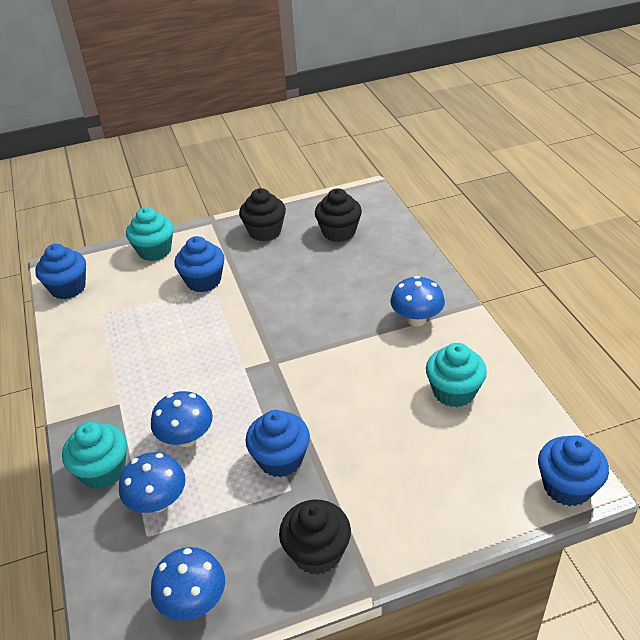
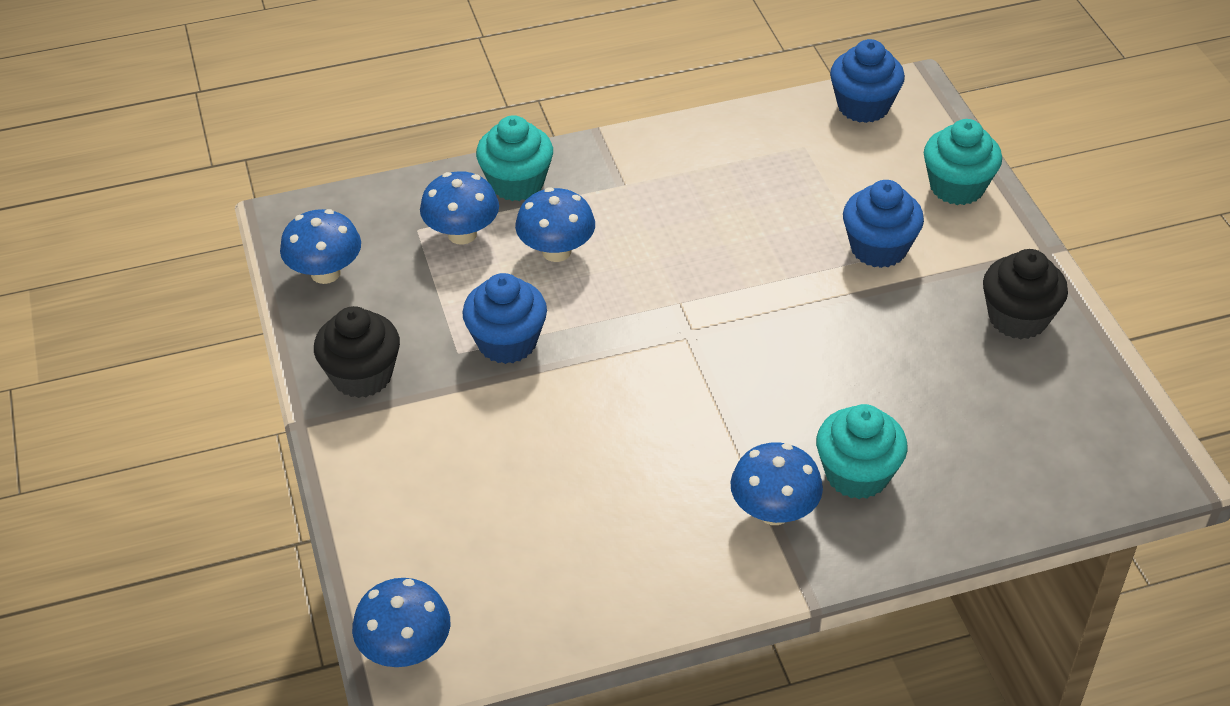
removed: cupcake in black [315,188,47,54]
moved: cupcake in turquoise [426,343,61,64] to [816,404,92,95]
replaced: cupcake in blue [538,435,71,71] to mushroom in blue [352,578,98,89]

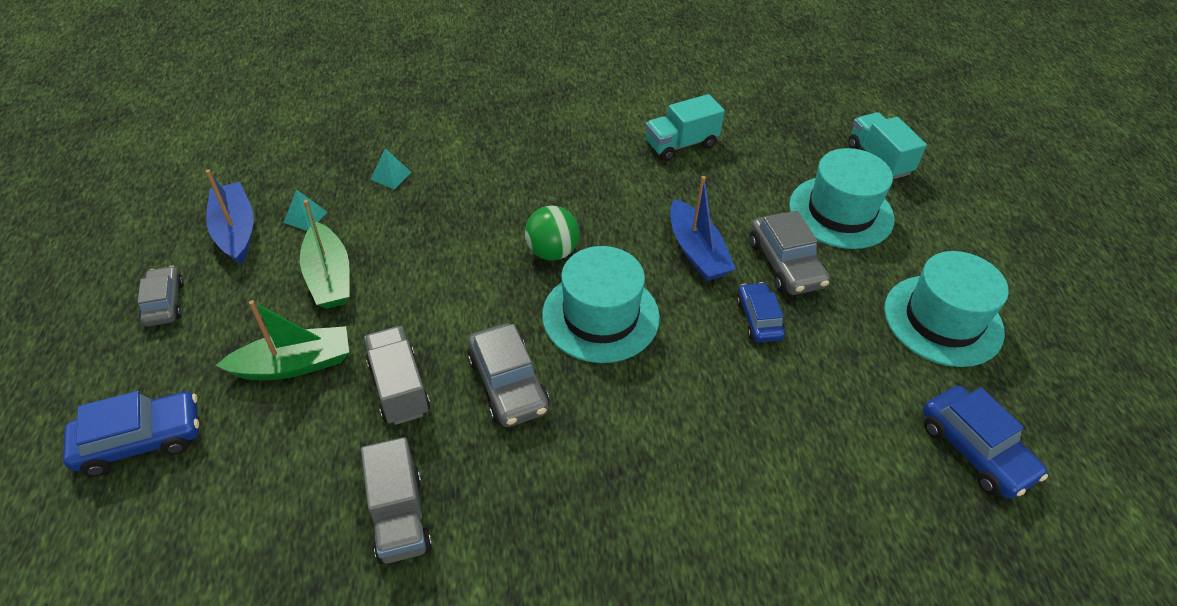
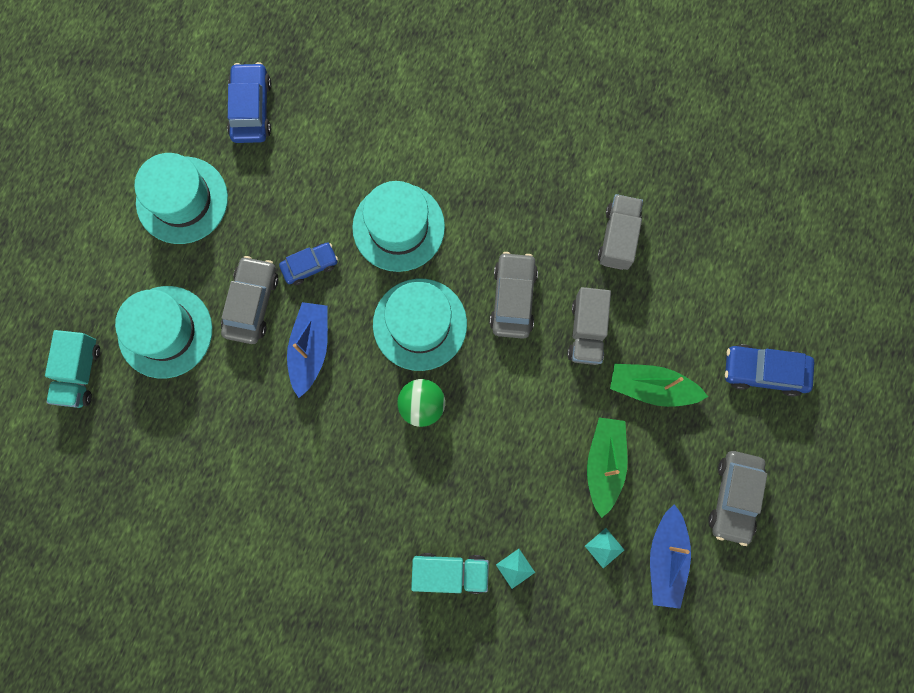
added: hat in turquoise [352,181,93,91]
moved: truck in turquoise [645,94,80,67] to [411,553,78,41]
turned: car in blue [736,282,49,61] = [279,242,59,43] 135 degrees counterclockwise
resized: car in grey [137,266,47,61] = [708,451,59,95] x1.50

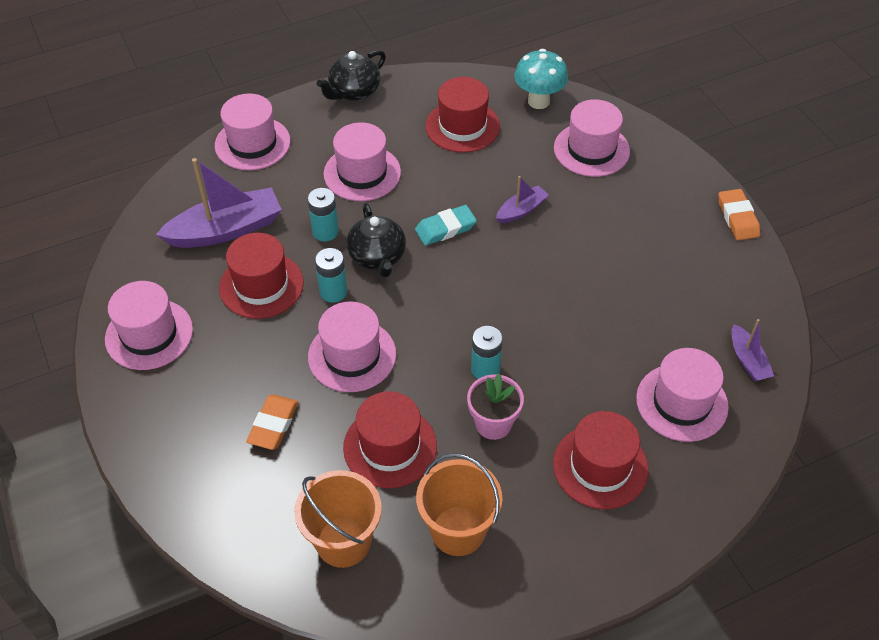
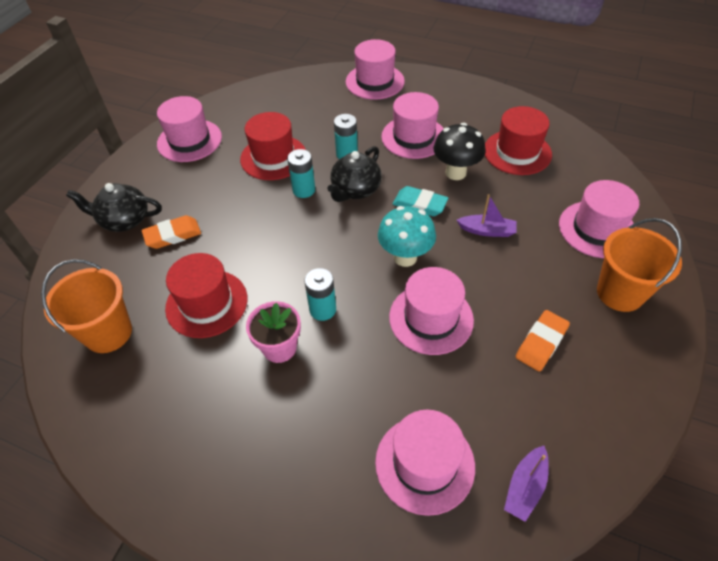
removed: boat in purple [156,158,126,90]; hat in red [553,411,96,98]
added: mushroom in black [433,123,53,57]
moved: hat in pink [308,301,88,91] to [389,267,85,88]; teapot in black [317,50,69,51] to [66,183,96,49]; bucket in orange [416,453,86,103] to [597,218,85,94]; mushroom in turquoise [514,49,54,60] to [378,206,58,61]; eraser in orange [718,189,42,51] to [516,310,54,62]

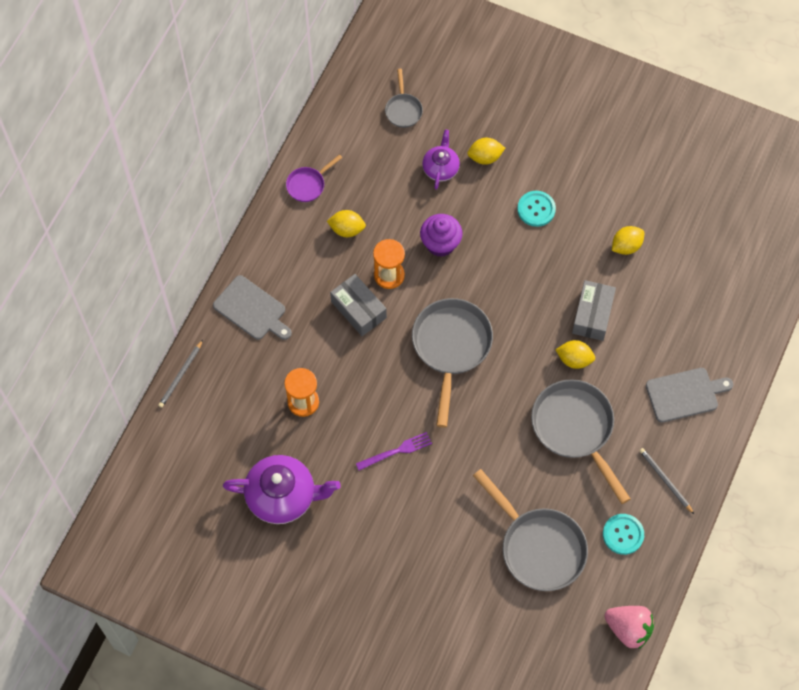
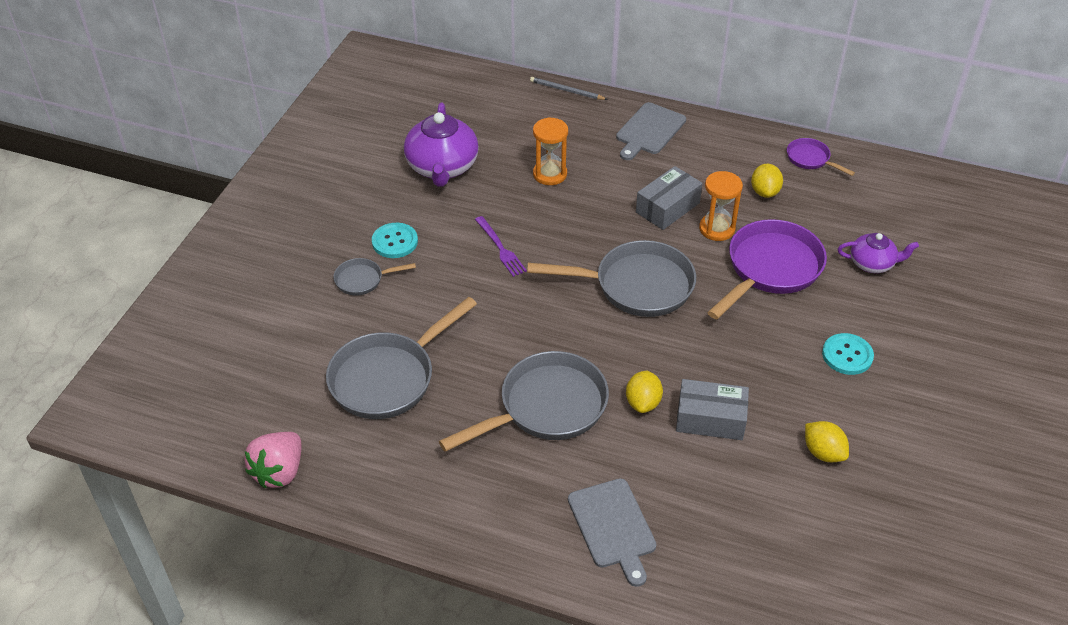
removed: lemon in yellow [467,138,38,27]; pencil in grey [639,448,55,66]
moved: pan in grey [385,69,38,59] to [334,258,82,38]; button in turquoise [603,514,41,41] to [372,223,46,35]
replaced: cupcake in purple [420,214,43,43] to pan in purple [707,219,120,100]

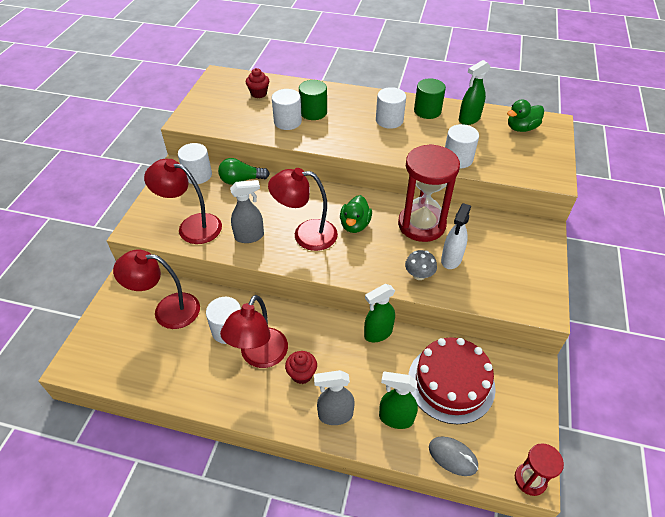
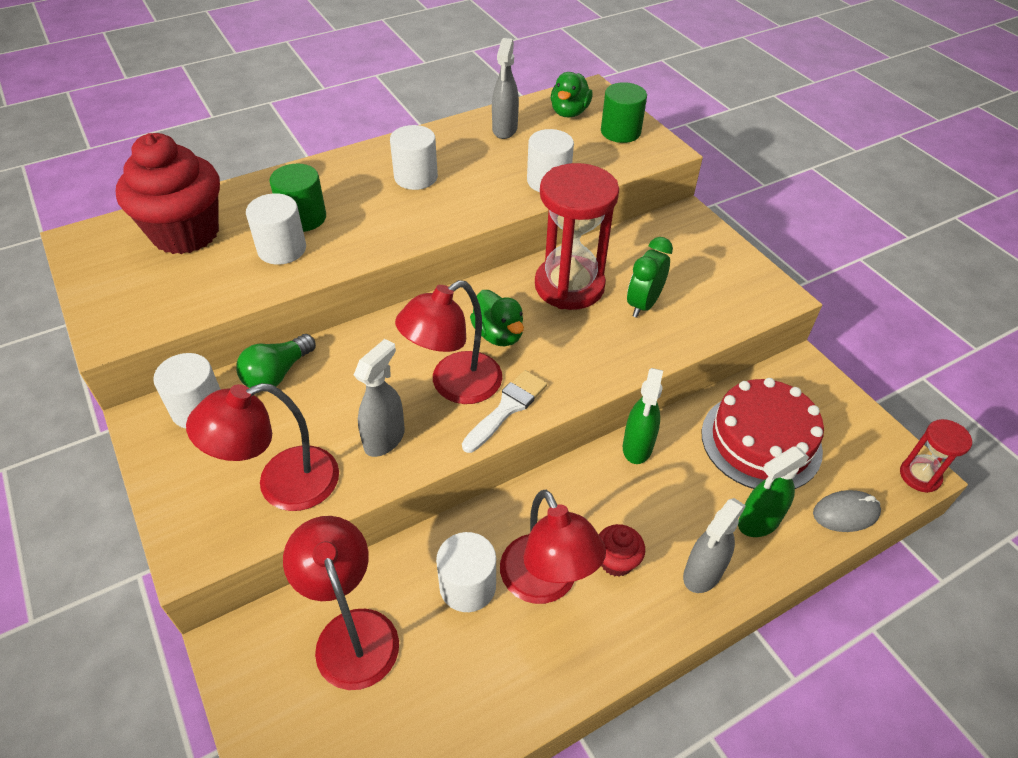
removed: mushroom in grey [405,250,32,30]
added: brush in white [462,370,85,83]
moved: cylinder in green [414,78,32,41] to [601,82,46,61]
replaced: spray bottle in white [441,203,30,66] to clock in green [627,237,46,81]
recoloured: spray bottle in green [459,60,31,65] to spray bottle in grey [492,38,27,101]
turned: lamp in red [113,249,87,80] = [283,516,116,174] 105 degrees clockwise
resized: cupcake in red [246,68,23,30] = [116,133,104,121] x2.23

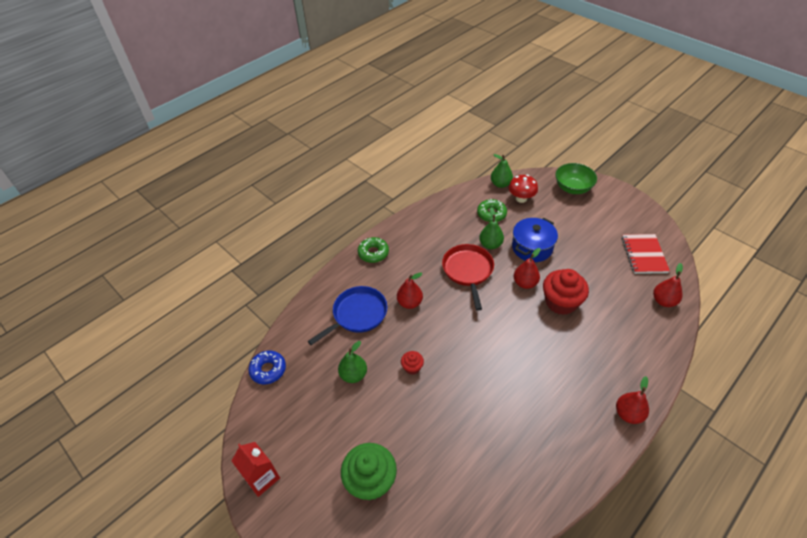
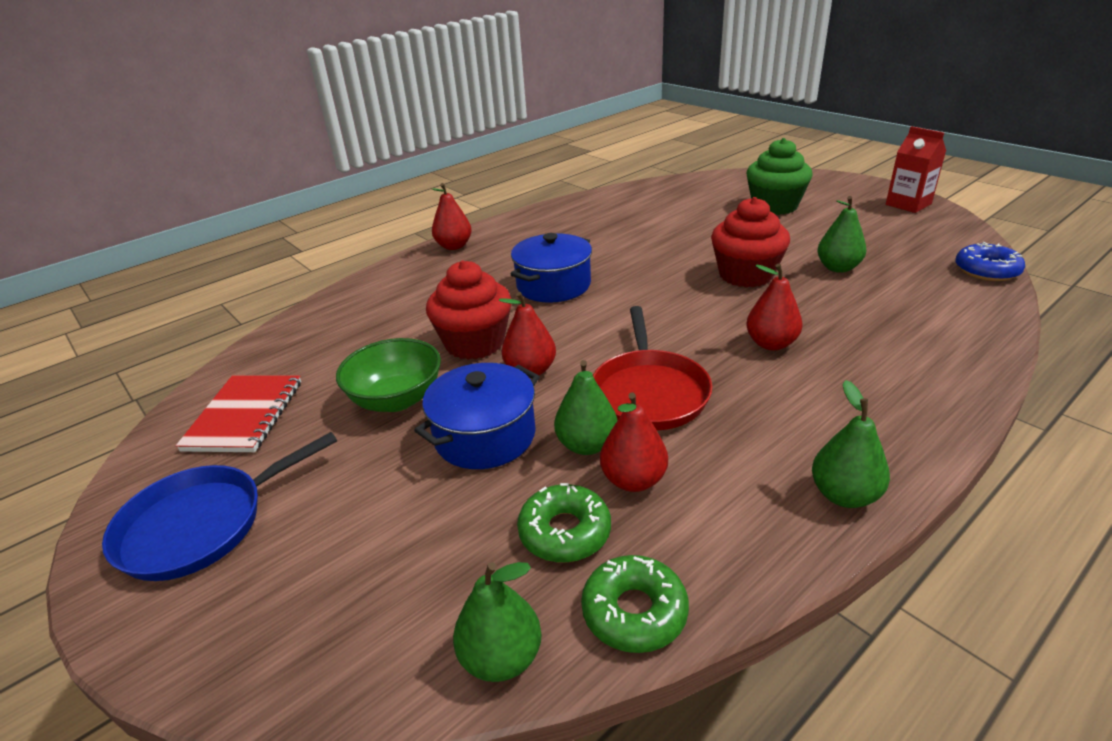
removed: mushroom in red [509,175,29,28]
added: pot in blue [511,233,81,70]; pear in green [812,380,78,128]
moved: pan in blue [308,286,79,59] to [102,432,235,149]; donut in green [358,237,31,26] to [581,555,108,98]; bowl in green [555,163,42,31] to [336,338,105,74]; pear in red [653,263,30,44] to [600,392,68,100]
resized: cupcake in red [401,351,23,24] = [711,197,79,91] x2.07

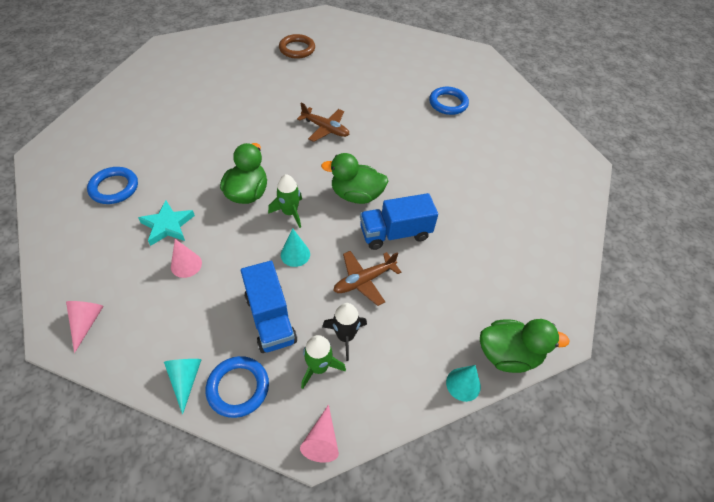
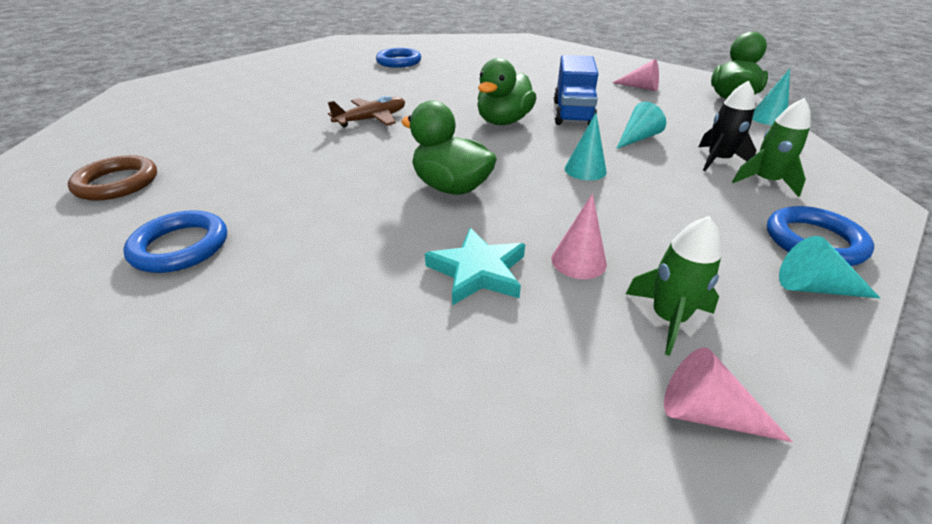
removed: truck in blue [241,261,56,92]
moved: ring in blue [87,167,51,37] to [123,210,104,63]; rocket in green [268,174,34,54] to [626,216,96,140]; ring in brown [279,34,36,25] to [68,155,89,46]; cone in pink [300,404,39,59] to [612,59,47,32]
replaced: plane in brown [333,251,68,55] to cone in turquoise [616,102,50,47]

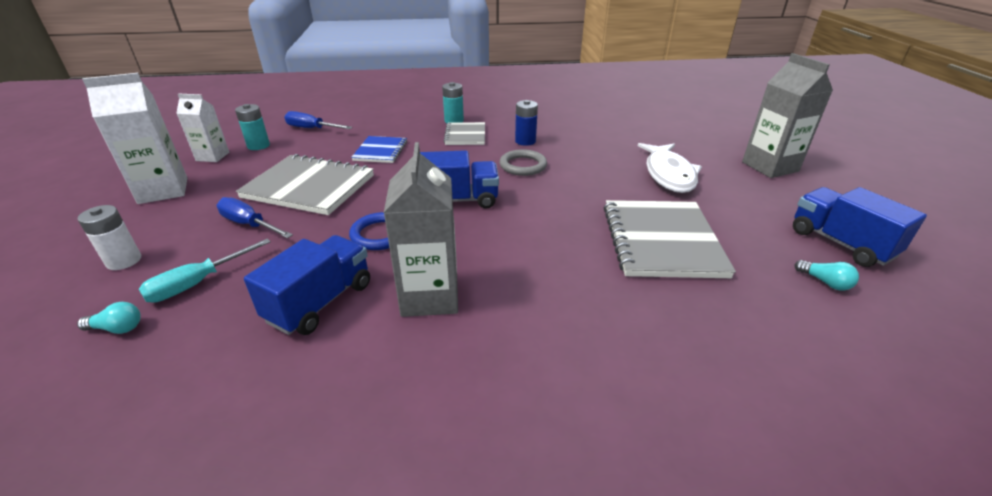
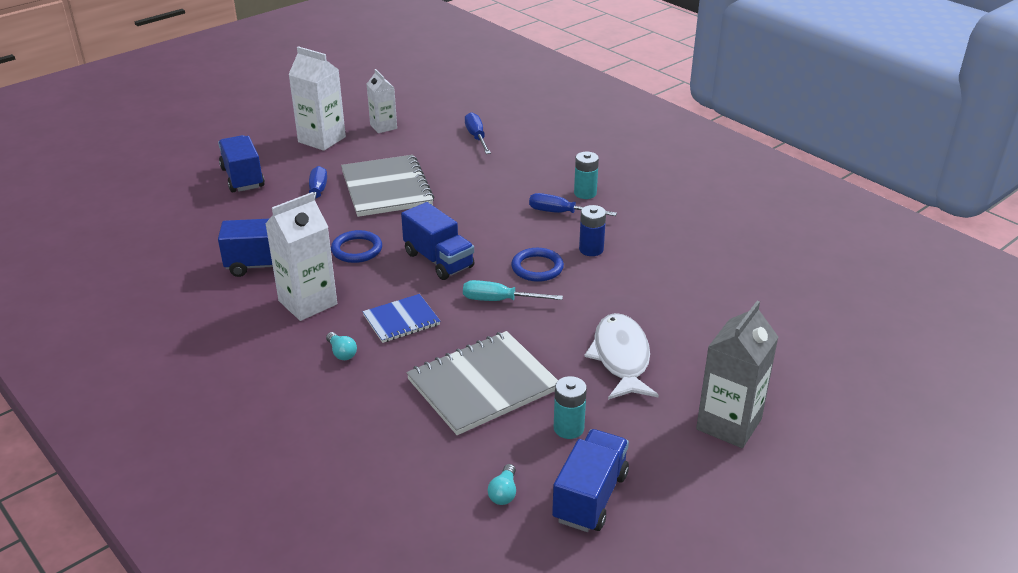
moved: light bulb in turquoise [77,302,64,32] to [326,332,31,28]; screwdriver in turquoise [139,239,132,64] to [463,280,100,21]; battery in turquoise [235,104,35,46] to [554,376,33,63]; notebook in blue [351,136,56,27] to [363,294,77,49]
replaced: battery in white [77,205,64,65] to truck in blue [218,135,47,57]; notebook in grey [444,122,41,23] to screwdriver in blue [529,193,88,23]
recoloured: carton in grey [384,142,74,175] to carton in white [265,192,72,129]; ring in grey [500,149,47,27] to ring in blue [511,248,53,34]
turned: fish in white [638,143,64,50] = [584,313,75,87] 120 degrees clockwise

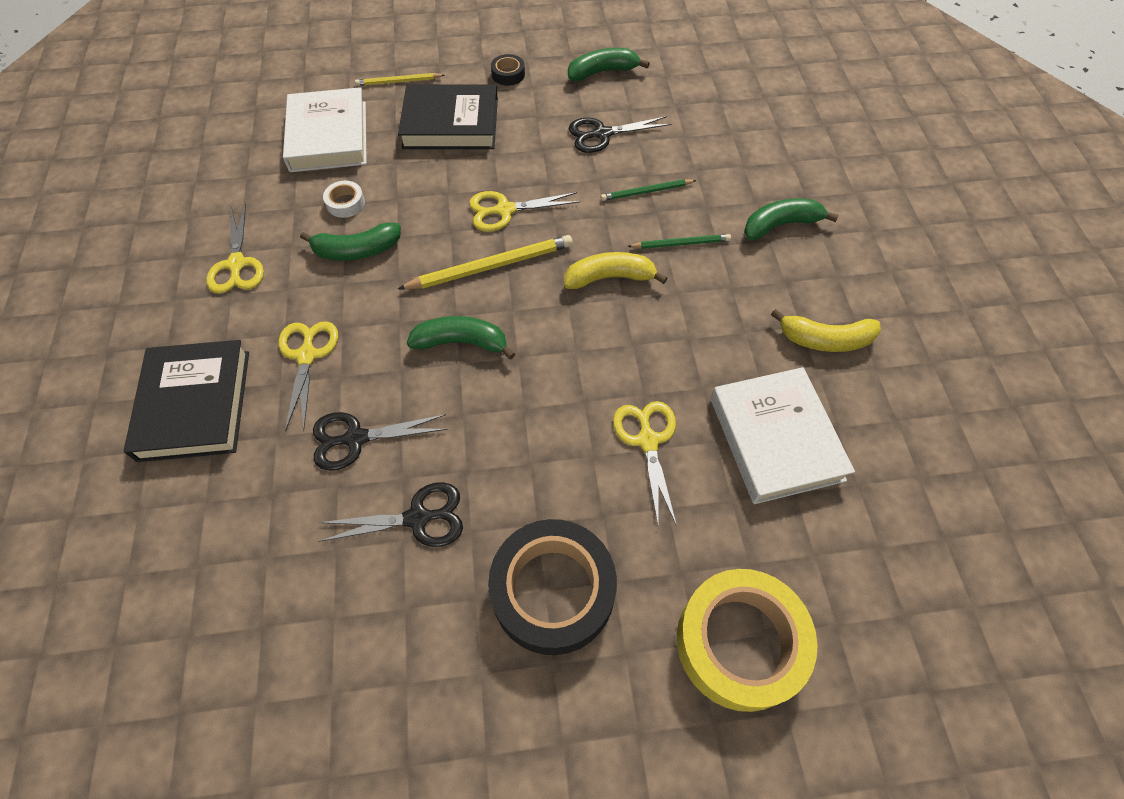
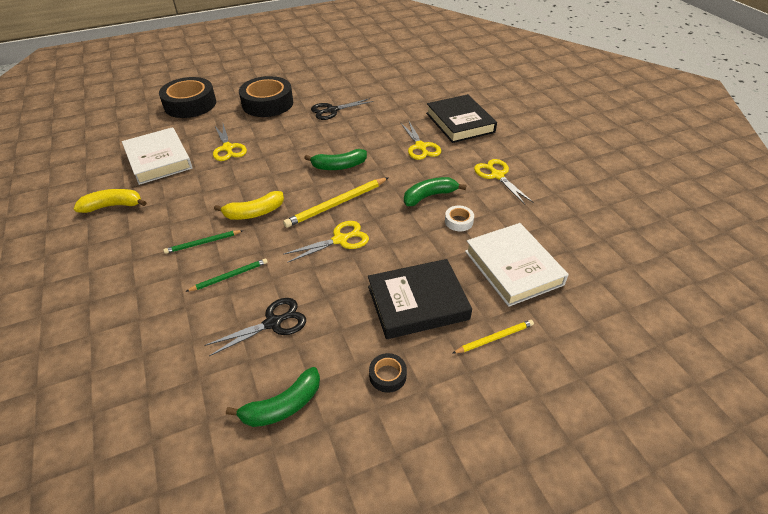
removed: scissors in black [313,412,135,59]; banana in green [744,199,95,41]
recoloured: tape in yellow [677,569,141,143] to tape in black [159,77,57,41]

